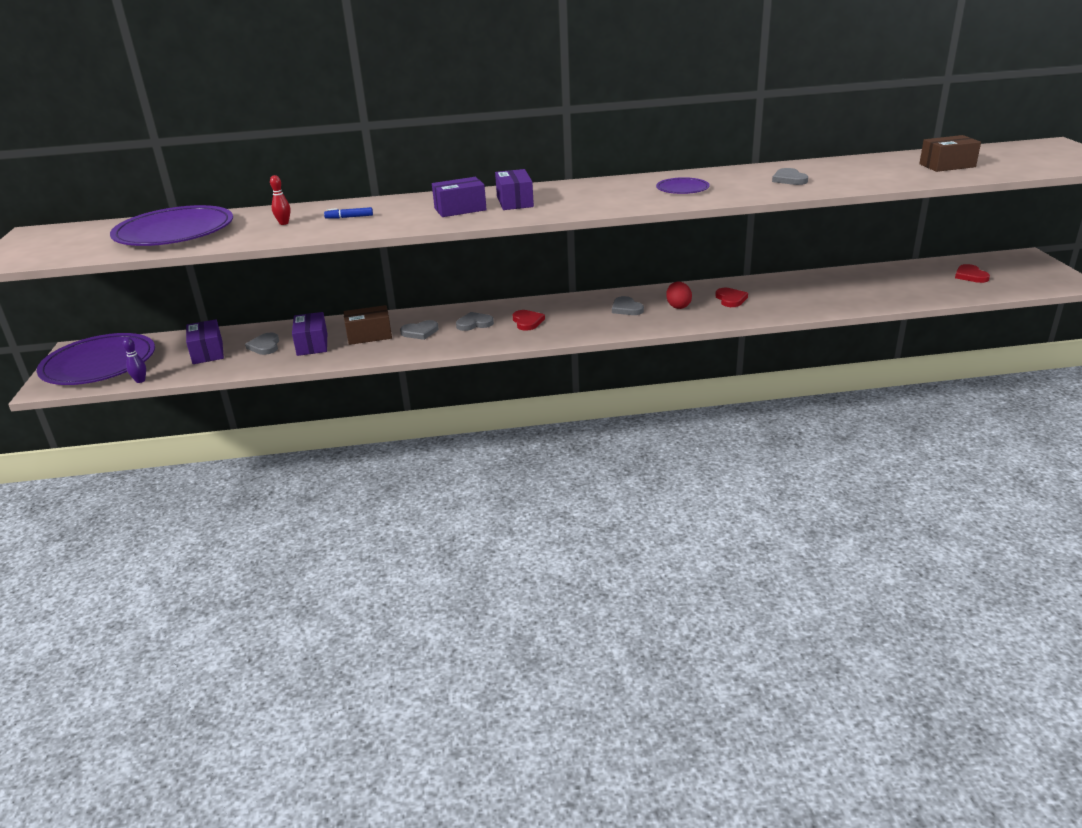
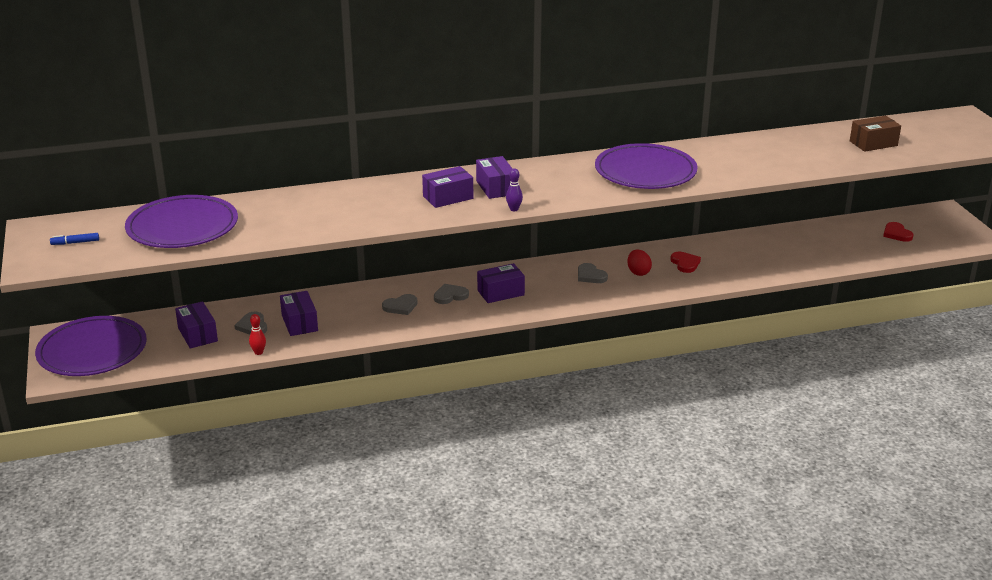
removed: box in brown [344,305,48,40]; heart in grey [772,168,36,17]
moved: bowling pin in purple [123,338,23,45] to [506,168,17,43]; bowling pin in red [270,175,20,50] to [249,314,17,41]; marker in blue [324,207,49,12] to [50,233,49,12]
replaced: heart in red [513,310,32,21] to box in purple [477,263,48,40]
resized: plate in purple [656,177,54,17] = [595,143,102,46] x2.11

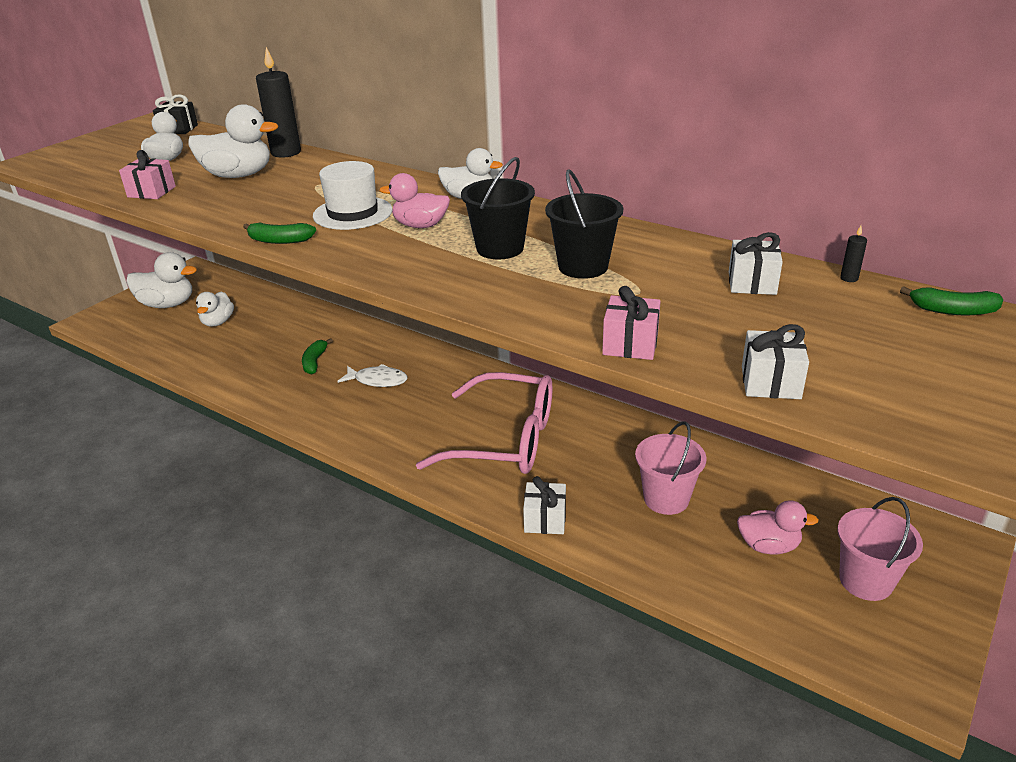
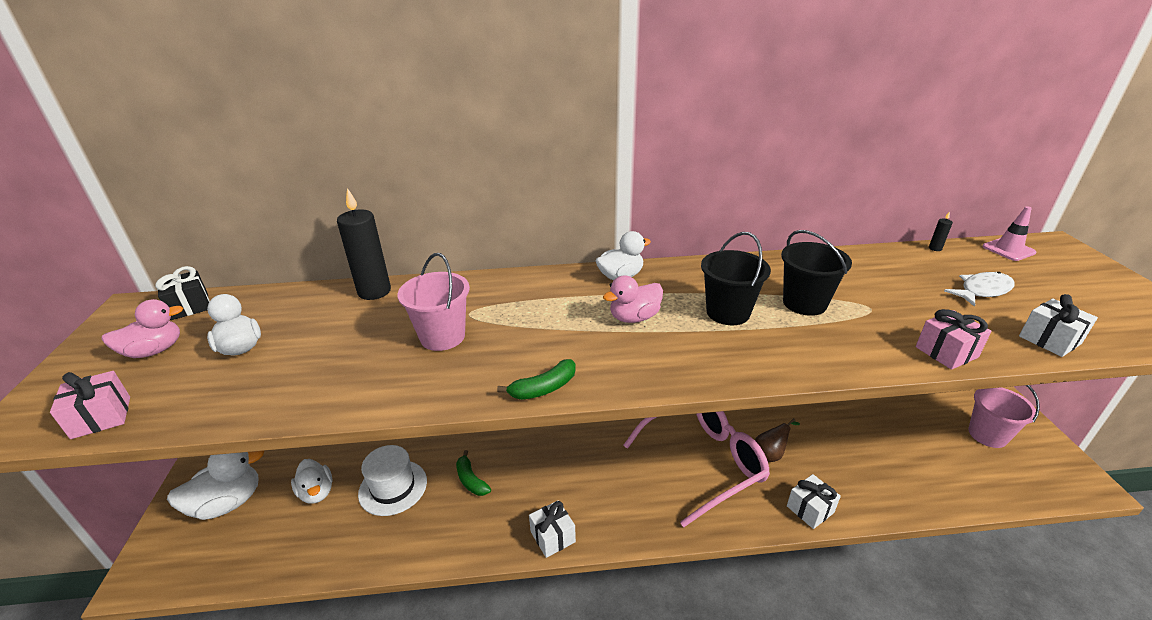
removed: duck in white [188,104,90,74]
added: pear in brown [755,418,45,44]
moved: gift in pink [119,150,57,49] to [50,371,80,68]; hat in white [313,161,79,69] to [358,445,69,71]; fish in white [337,364,71,23] to [944,272,70,35]; bucket in pink [635,422,71,93] to [397,253,73,98]; gift in white [729,232,54,63] to [529,500,47,58]; duck in pink [737,500,82,54] to [101,299,82,59]
replaced: banana in green [900,286,103,29] to traffic cone in pink [982,206,54,55]

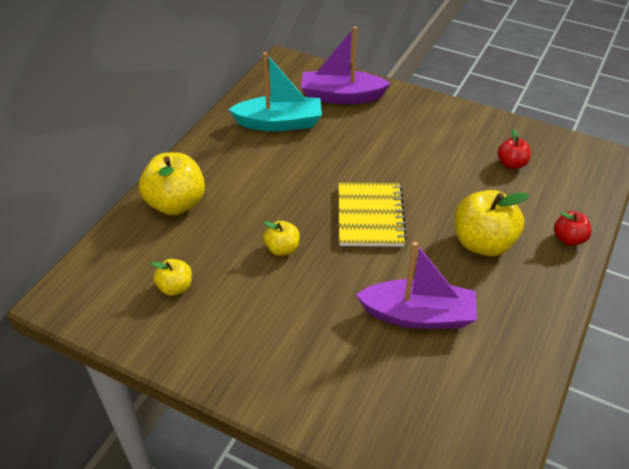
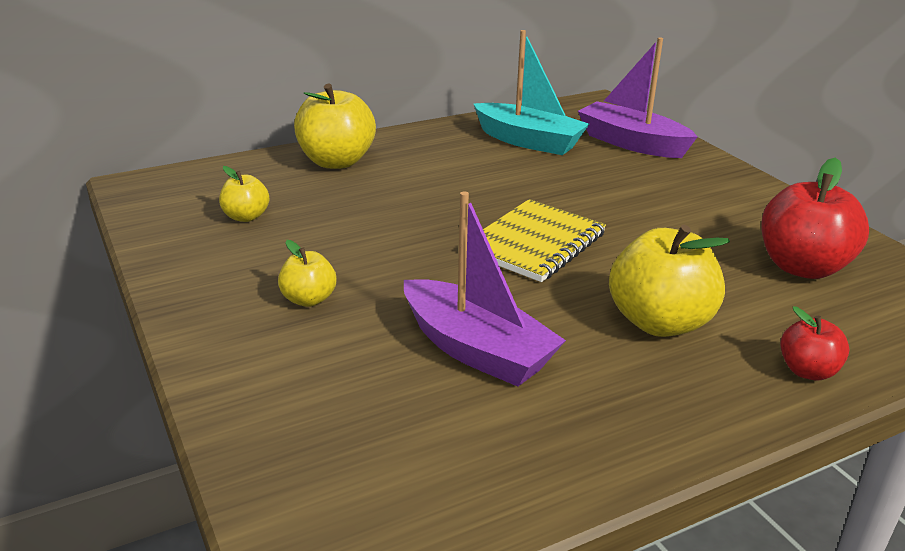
moved: apple in yellow [264,221,36,35] to [278,240,58,67]
resized: apple in red [498,129,33,40] = [761,158,108,121] x1.87

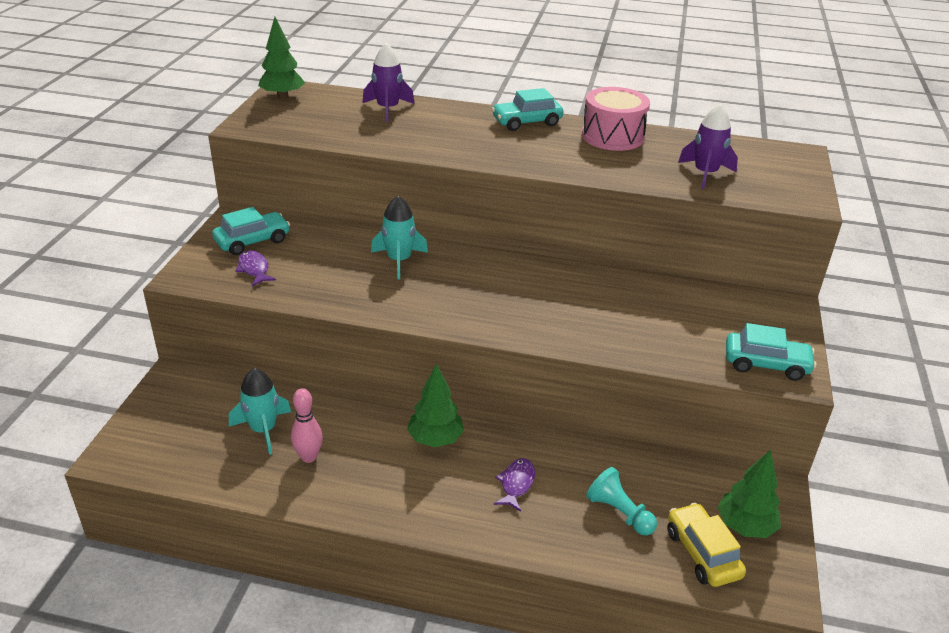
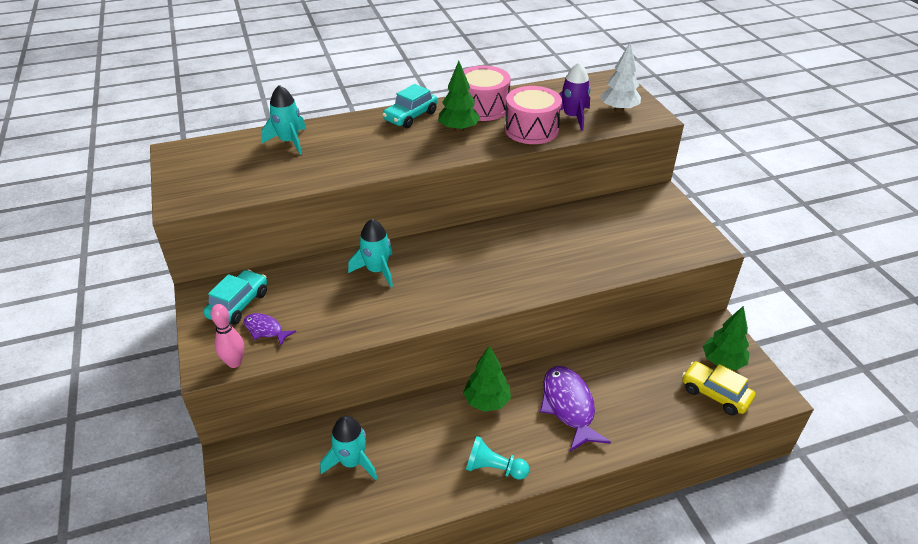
removed: car in turquoise [726,323,90,58]
added: drum in pink [505,86,57,58]; tree in white [600,43,41,69]
moved: tree in green [258,17,47,82] to [438,61,42,71]; bowling pin in pink [291,388,32,75] to [210,304,34,64]; pawn in turquoise [586,467,71,68] to [466,436,63,44]
recoloured: rocket in purple [363,43,52,79] to rocket in turquoise [261,85,45,70]
resized: fish in purple [494,458,41,54] = [540,366,71,86] x1.86

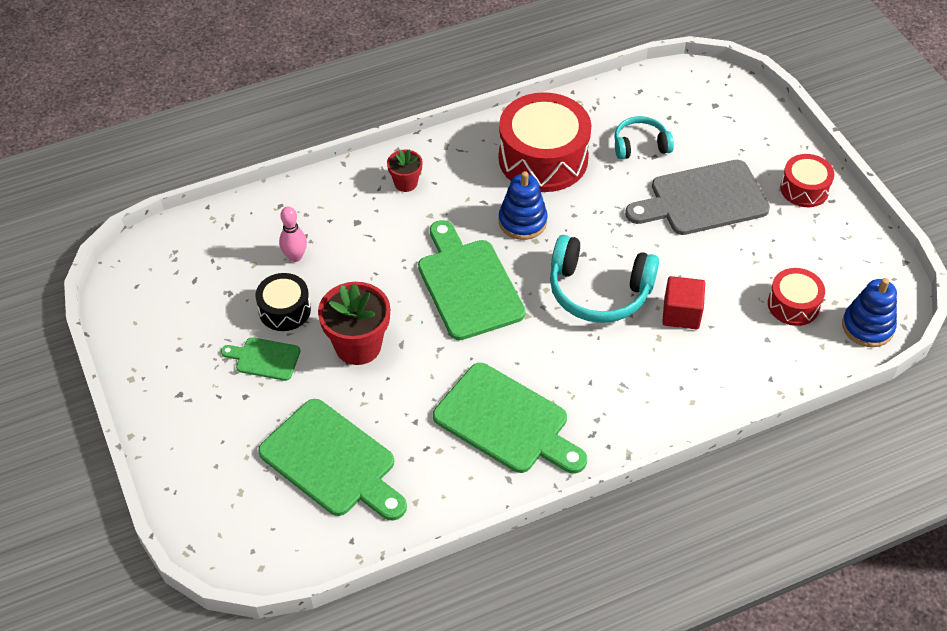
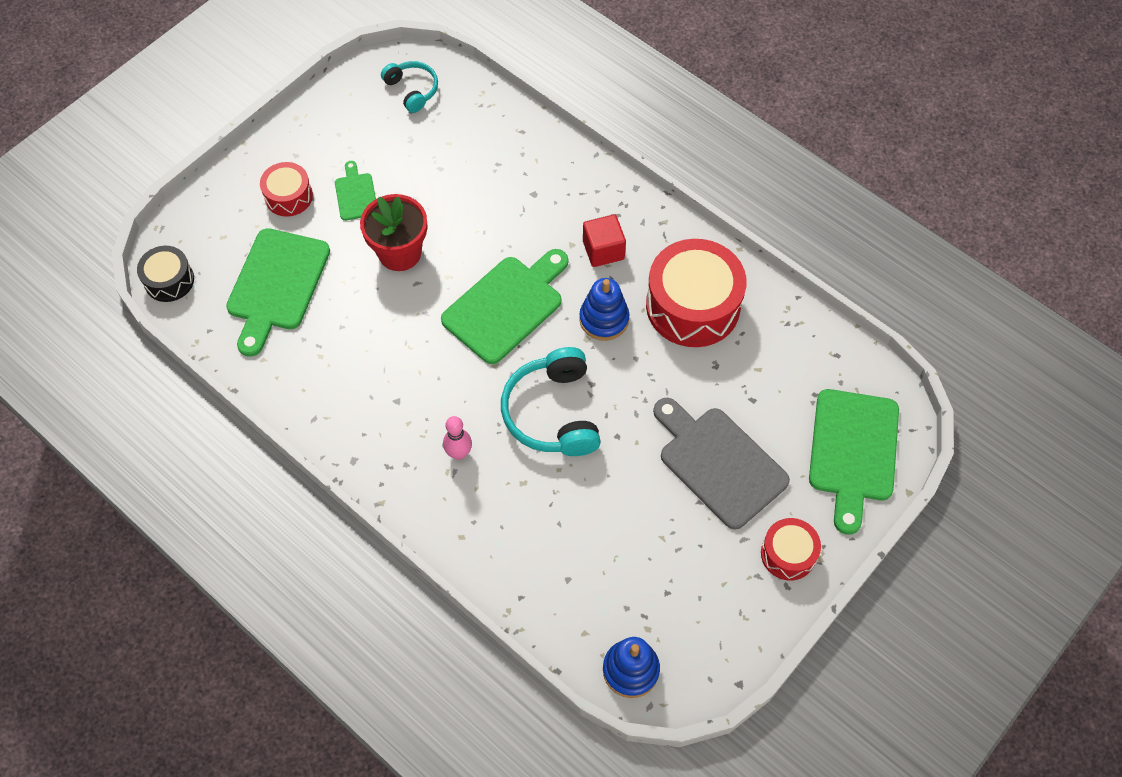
removed: flower pot in red [387,150,36,42]
moved: drum in black [256,273,55,58] to [137,246,57,56]; bowling pin in pink [279,206,28,56] to [443,416,29,44]; cutting board in green [433,363,154,110] to [809,389,90,146]; headphones in turquoise [614,116,60,44] to [381,61,57,52]; cube in red [662,276,43,53] to [583,214,43,53]; drum in red [768,268,57,58] to [260,162,53,55]

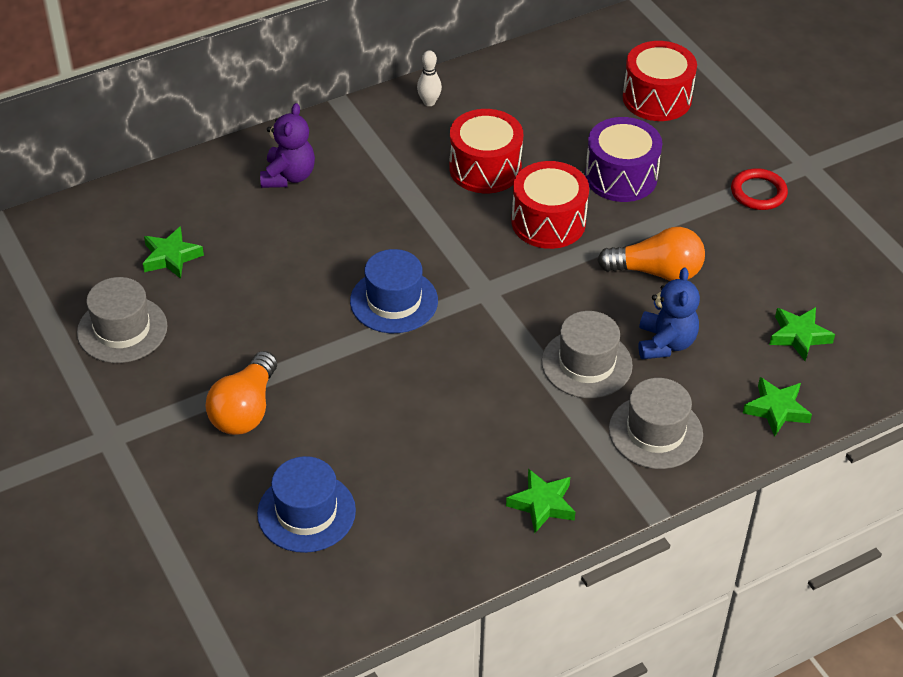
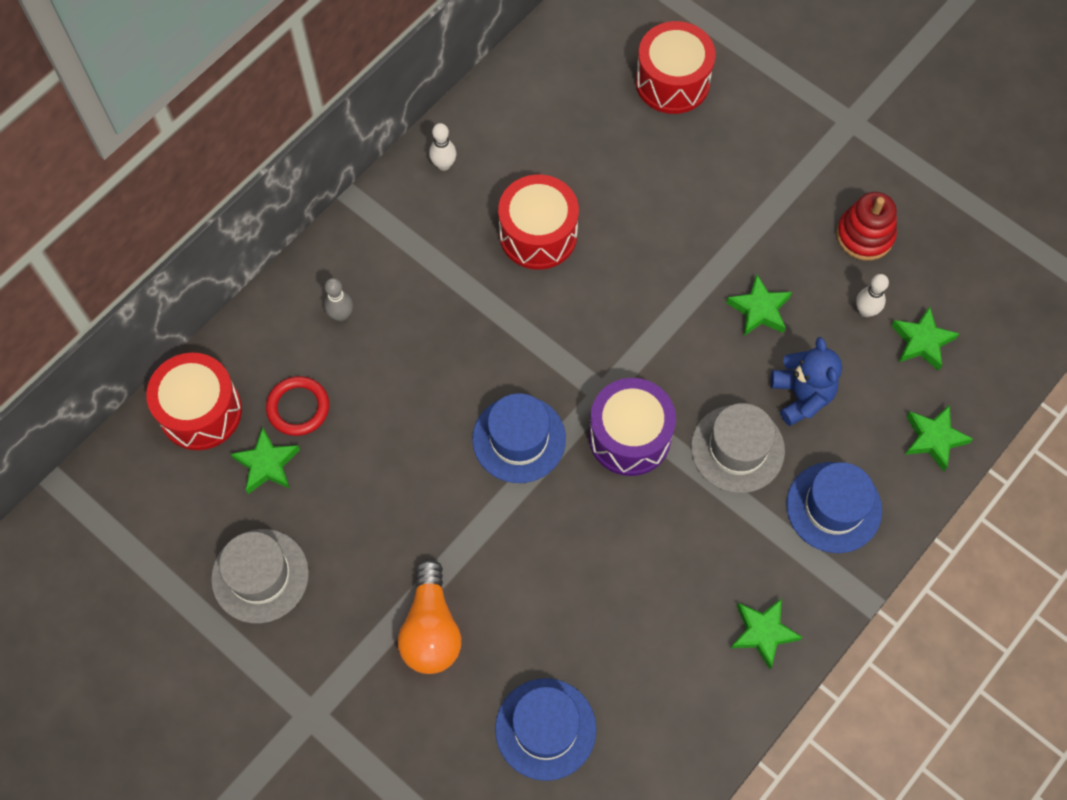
added: stacking toy in red [836,192,61,69]; bowling pin in white [856,274,33,43]
moved: drum in red [512,161,77,88] to [146,353,96,97]; drum in purple [585,117,77,85] to [589,378,87,98]; ring in red [731,168,57,42] to [266,376,63,60]
replaced: teddy bear in purple [260,103,55,85] to bowling pin in grey [324,278,29,43]; light bulb in orange [597,227,108,54] to star in green [726,274,66,62]
recoloured: hat in grey [609,378,94,91] to hat in blue [786,462,96,91]

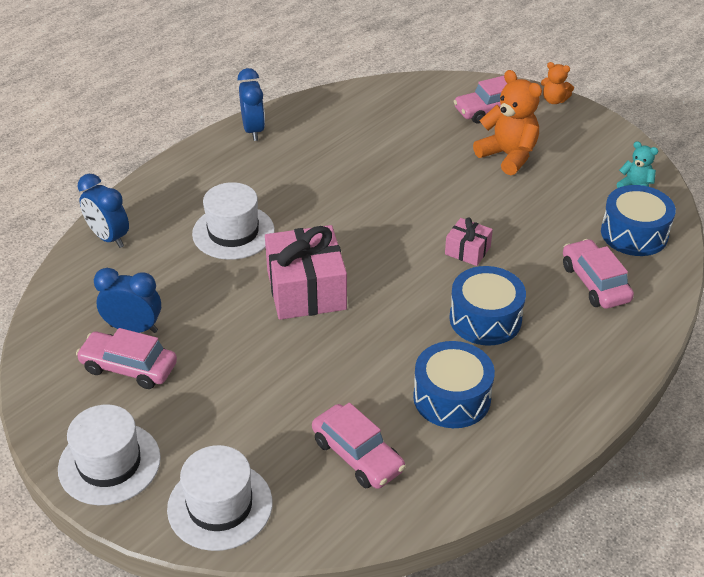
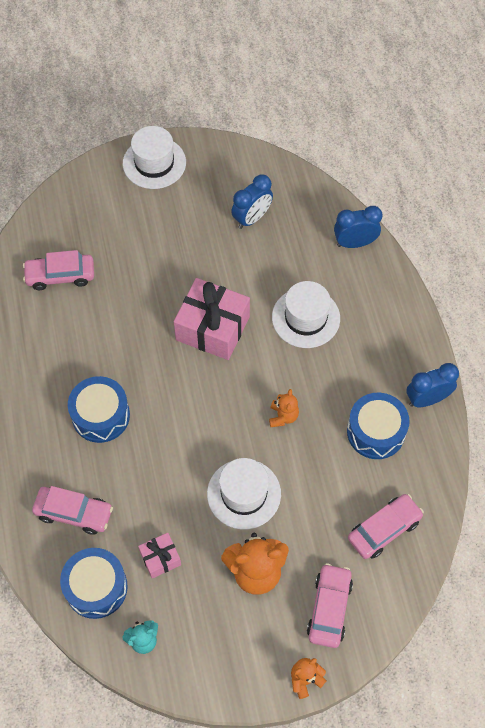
added: teddy bear in orange [269,389,30,38]
moved: car in pink [76,328,101,61] to [348,494,76,65]; hat in white [167,445,106,106] to [207,458,74,72]; drum in blue [413,341,82,87] to [347,393,63,66]; gift in pink [445,218,48,48] to [138,533,43,46]
turned: clock in blue [238,68,27,73] = [406,363,53,44] 135 degrees clockwise

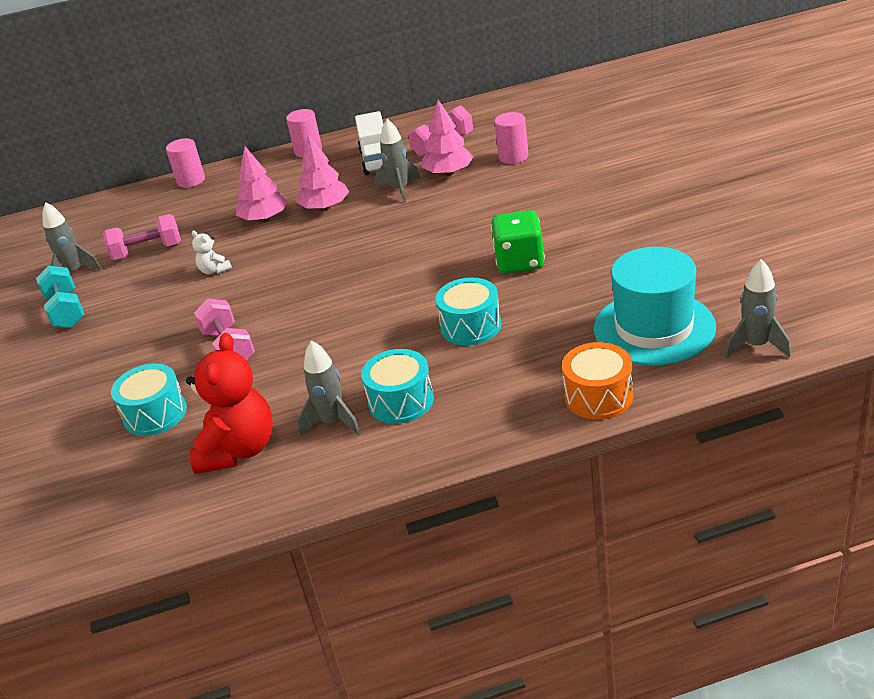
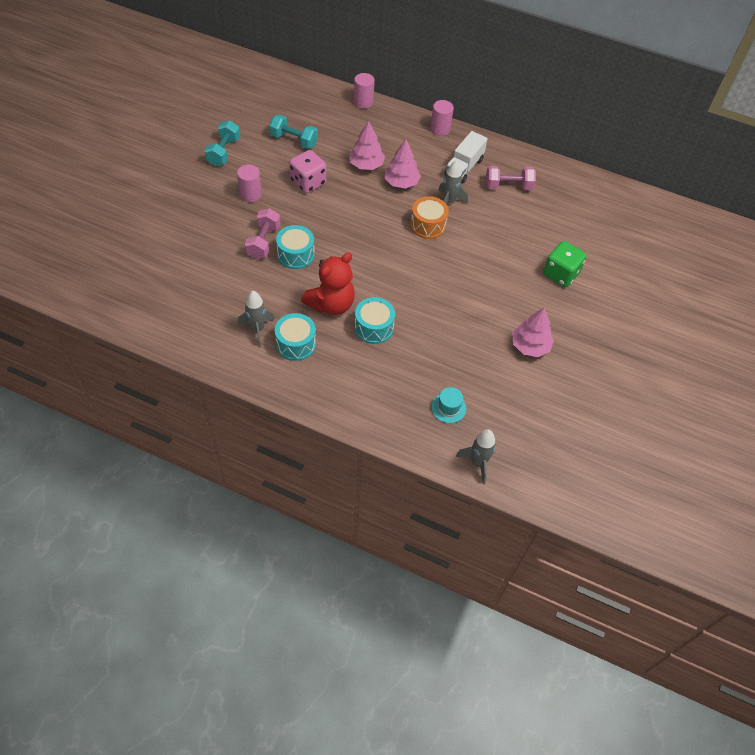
removed: rocket in grey [42,202,60,69]
moved: drum in turquoise [111,364,76,72] to [276,225,39,44]; teddy bear in red [186,333,87,141] to [301,252,54,63]; tree in pink [422,100,51,76] to [512,307,42,50]; dice in green [491,210,54,64] to [543,241,44,46]; cylinder in pink [494,112,35,52] to [237,165,25,37]; drum in orange [562,342,71,78] to [410,196,39,43]
replaced: teddy bear in white [192,230,40,45] to dice in pink [289,150,38,43]
recoloured: dumbbell in pink [103,214,78,46] to dumbbell in turquoise [269,115,49,34]
resized: hat in turquoise [594,247,122,119] = [431,387,35,36] x0.45

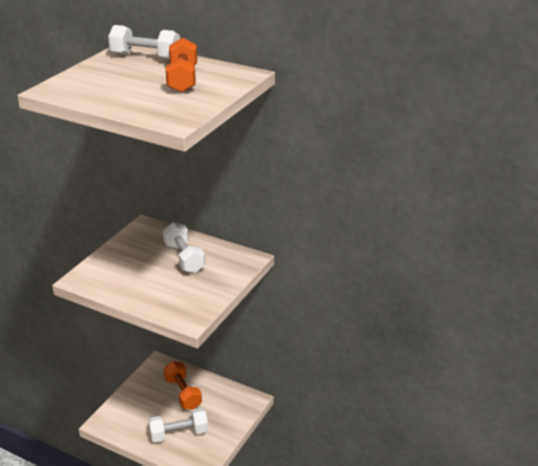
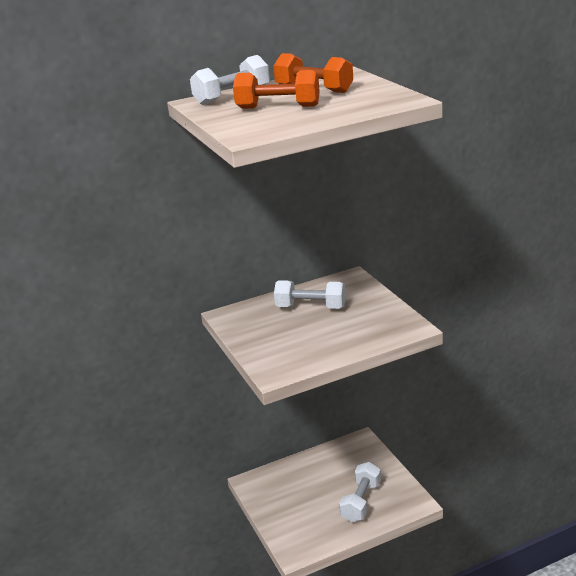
moved: dumbbell in orange [164,361,38,49] to [233,70,87,39]

